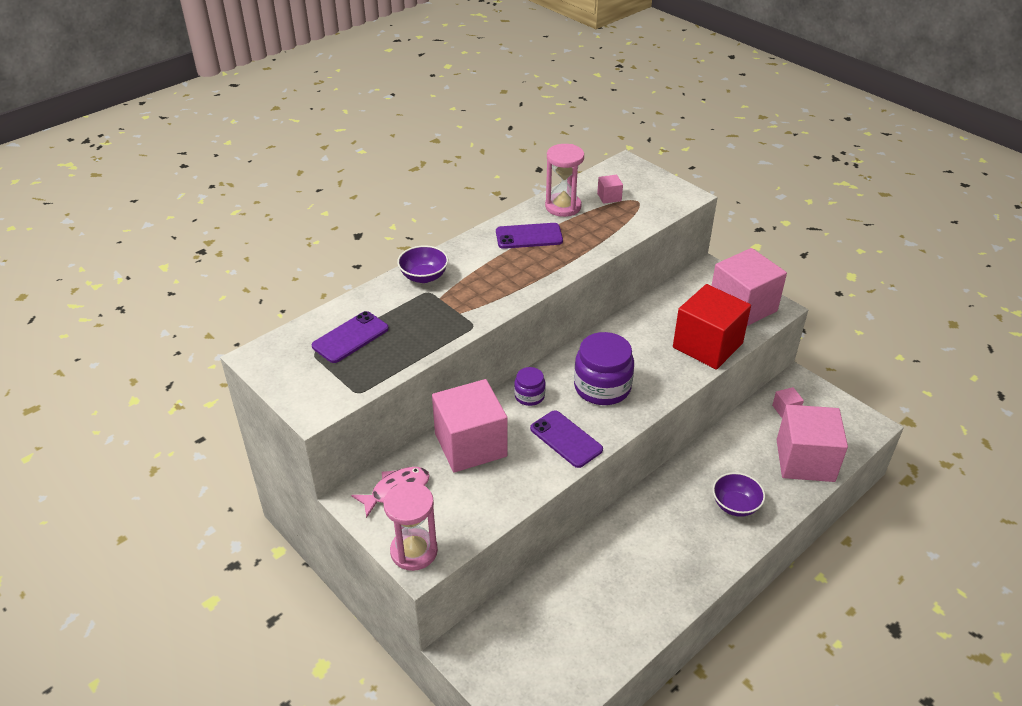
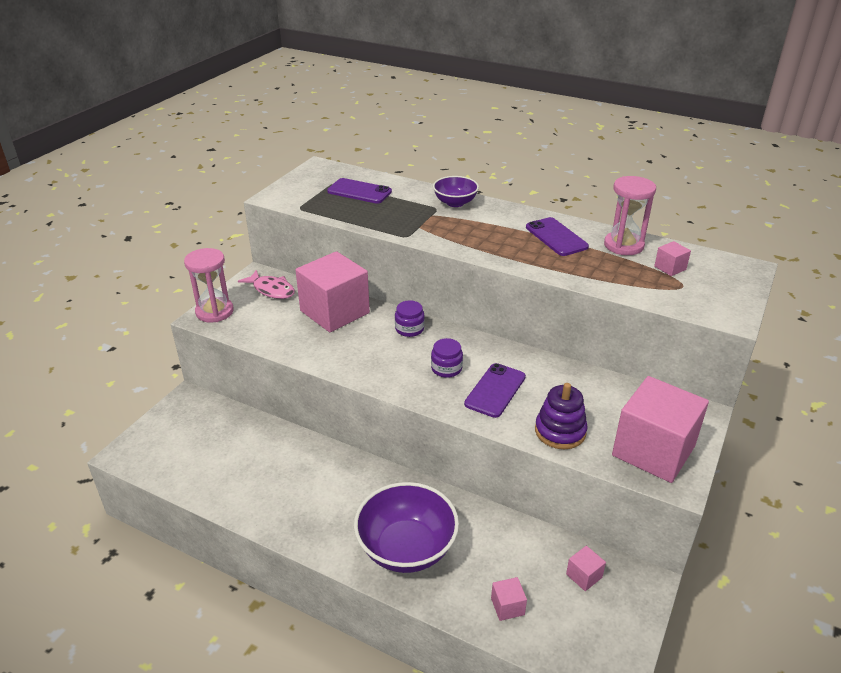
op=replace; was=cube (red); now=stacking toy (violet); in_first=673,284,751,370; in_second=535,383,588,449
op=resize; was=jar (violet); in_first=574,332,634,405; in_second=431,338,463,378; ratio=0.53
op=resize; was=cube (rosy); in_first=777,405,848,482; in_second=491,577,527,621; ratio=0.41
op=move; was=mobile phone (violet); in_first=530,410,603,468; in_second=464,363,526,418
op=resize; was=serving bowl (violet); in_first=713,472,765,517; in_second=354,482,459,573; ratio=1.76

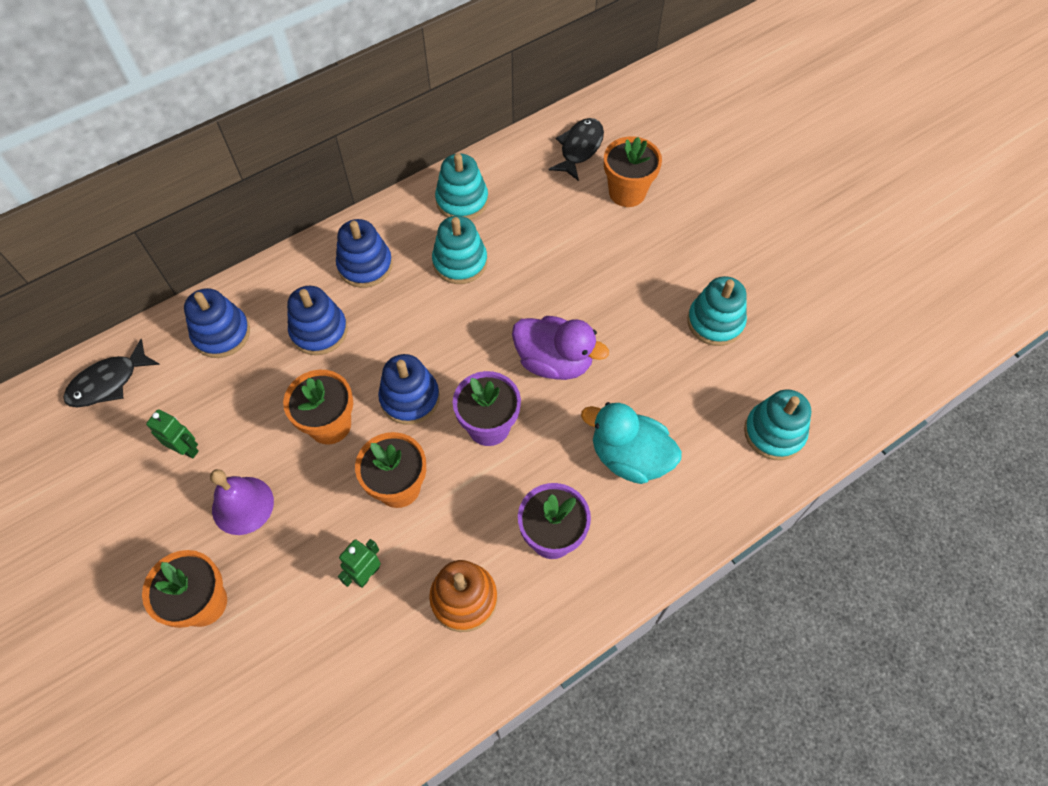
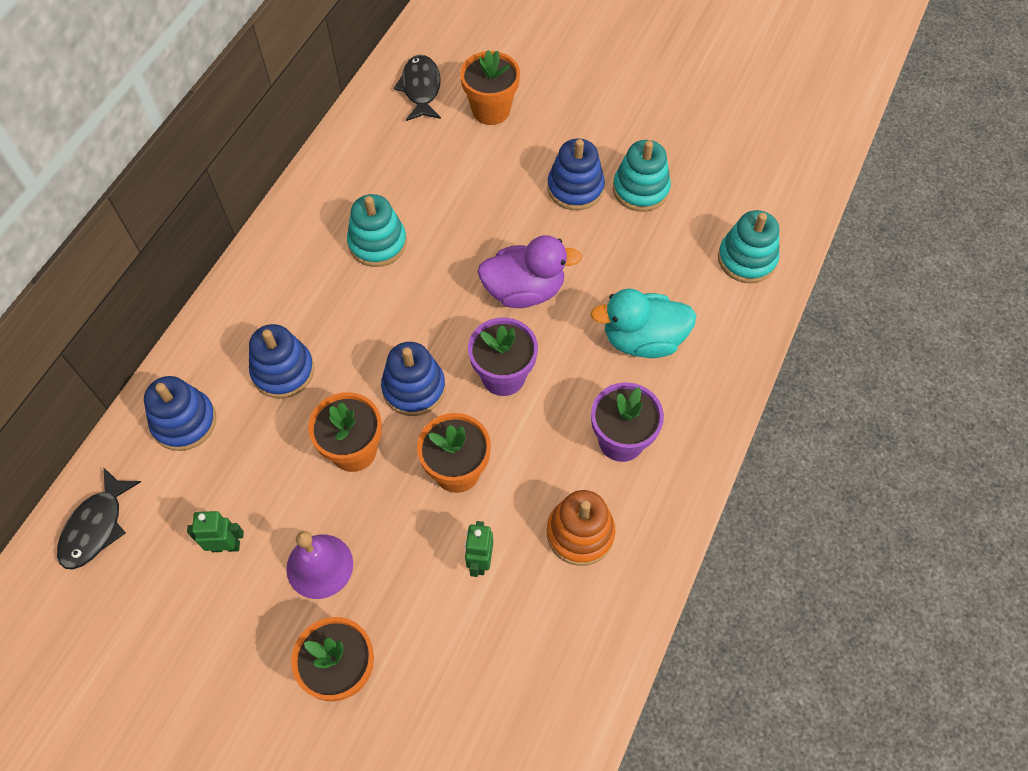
op=delete; was=stacking toy (teal); in_first=435,153,488,220
op=move; was=stacking toy (royal blue); in_first=336,219,393,288; in_second=548,139,605,210

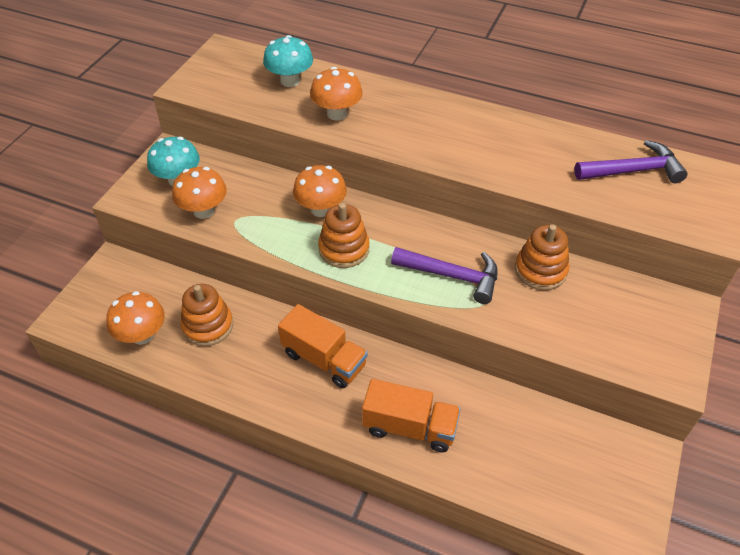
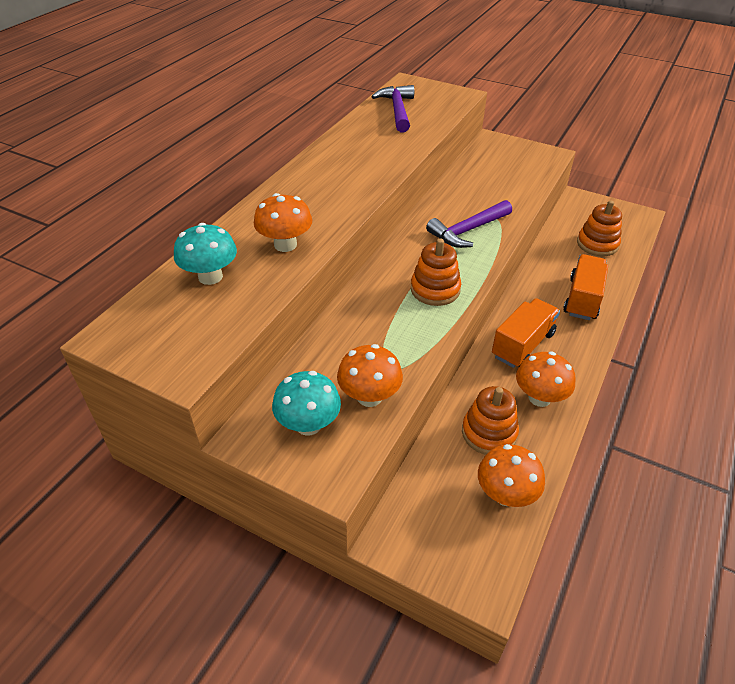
op=move; was=fungus (bright orange); in_first=293,165,347,217; in_second=516,352,575,407
op=move; was=stacking toy (bright orange); in_first=515,224,569,290; in_second=577,200,622,256
op=rotate; was=claw hammer (violet); in_first=391,247,498,304; in_second=426,200,512,248; clockwise=-150

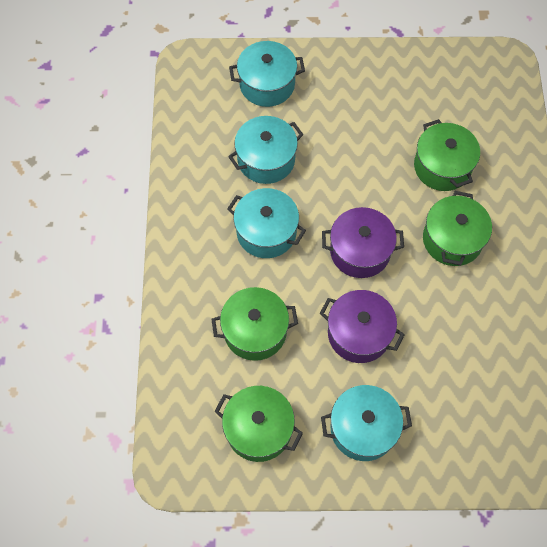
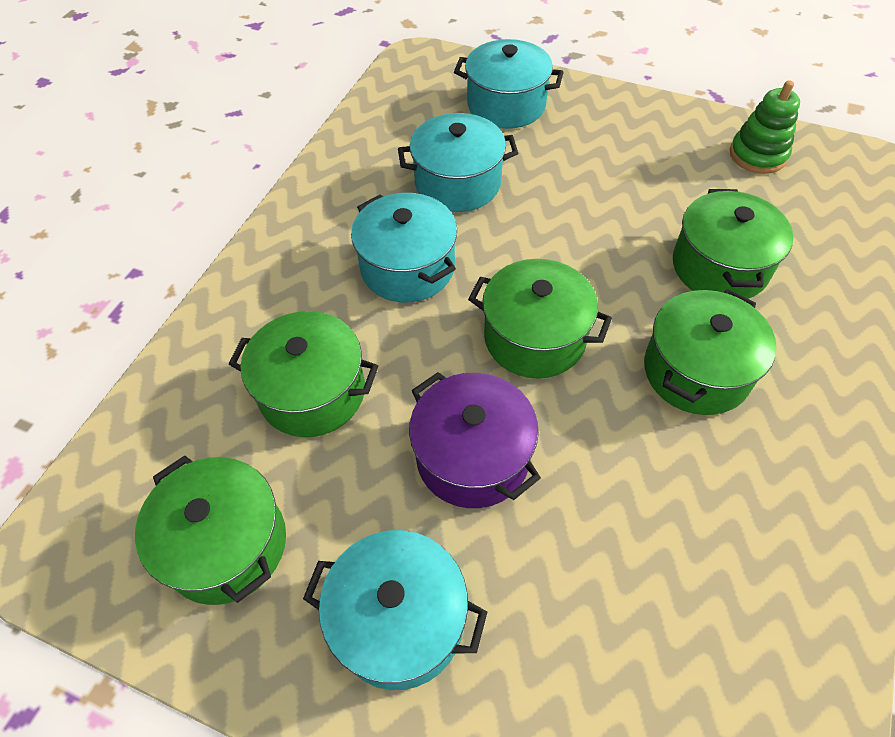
op=recolor; was=pot (violet); now=pot (green); in_first=322,207,404,278; in_second=468,259,612,378
op=insert; now=stacking toy (green); in_second=730,80,800,174

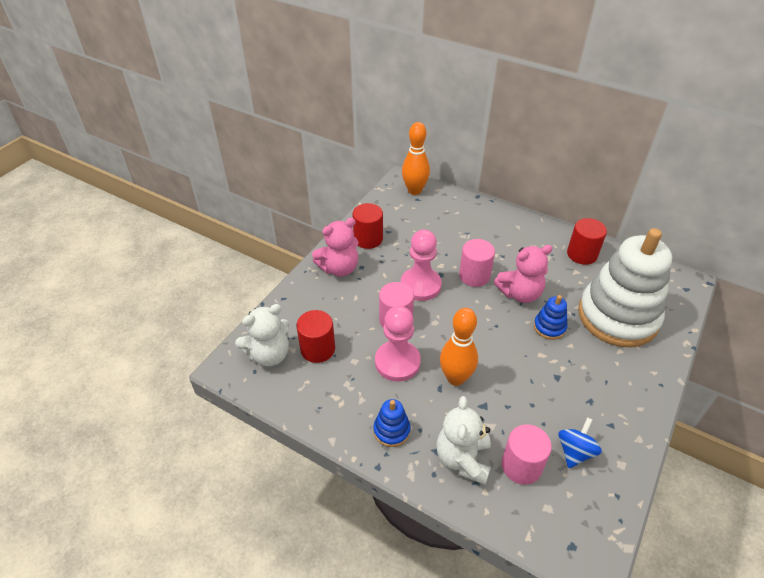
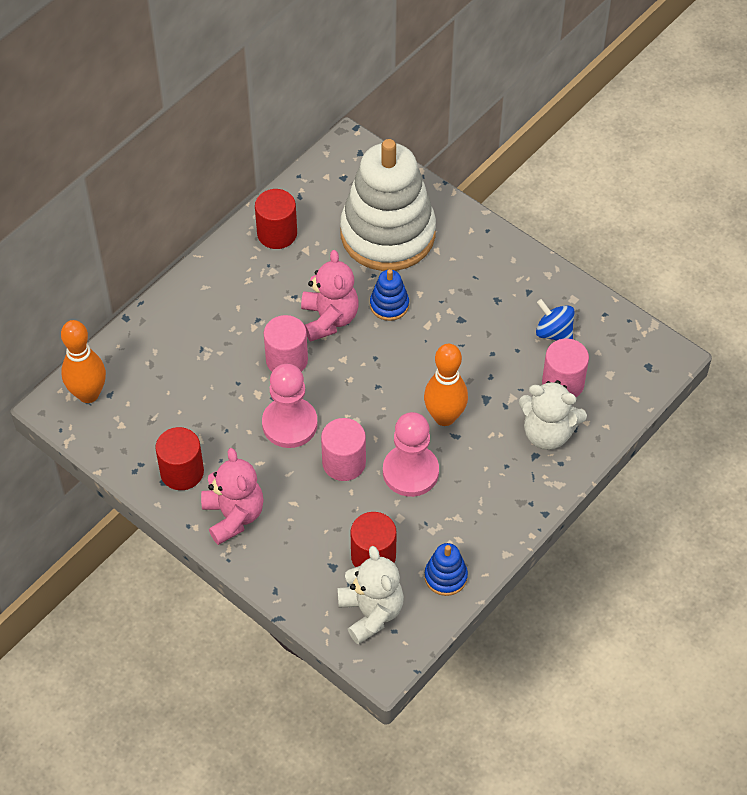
op=move; was=stacking toy (royal blue); in_first=373,399,411,447; in_second=424,543,468,596

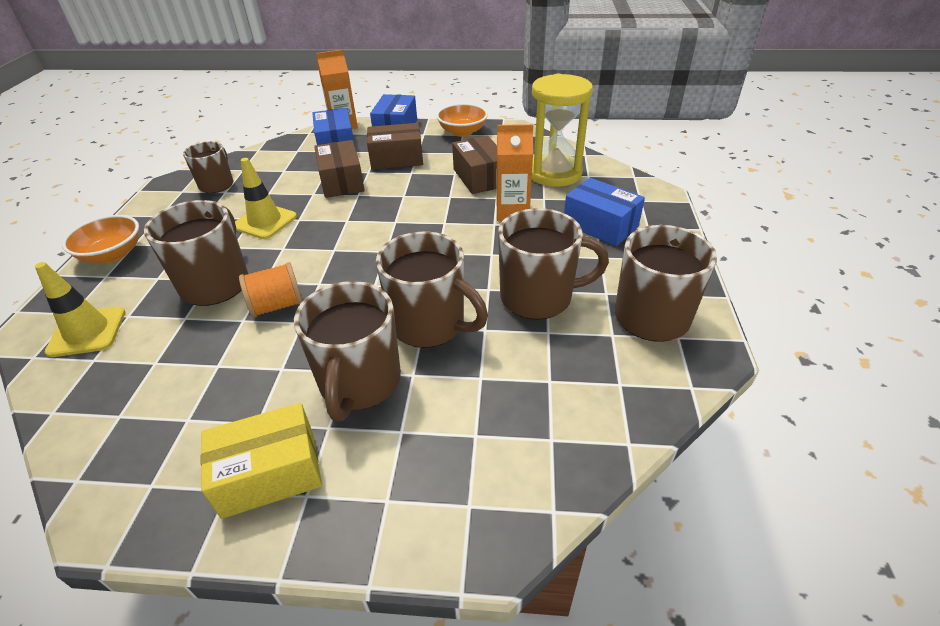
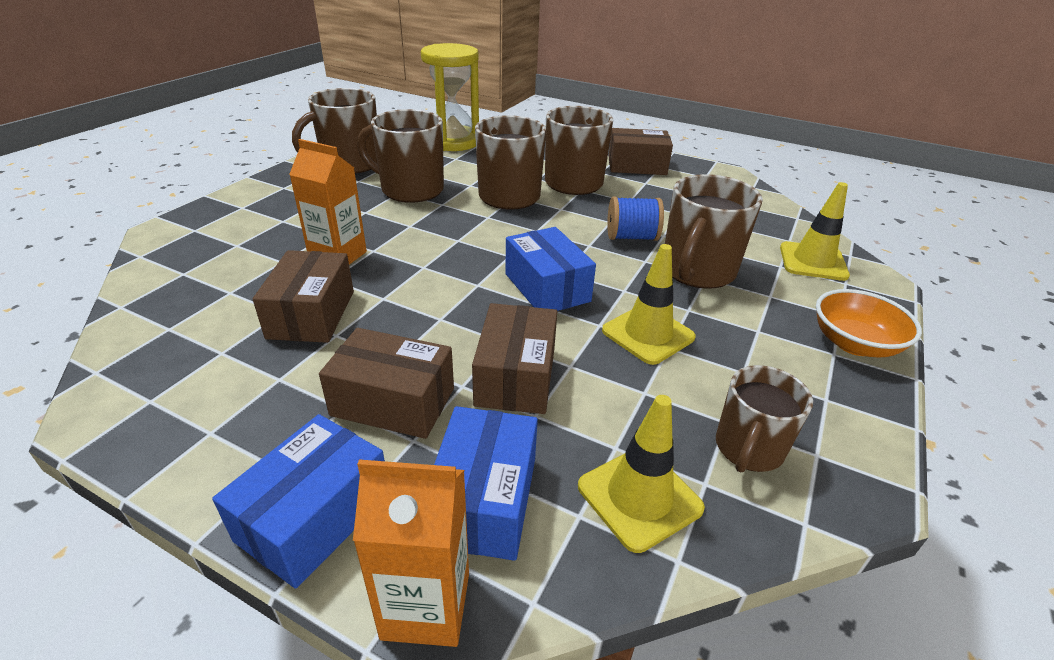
op=move; was=sandglass (yellow); in_first=532,74,593,187; in_second=421,43,479,151
op=delete; was=serving bowl (bright orange); in_first=436,103,488,137
op=move; was=package (royal blue); in_first=564,178,645,246; in_second=505,227,596,311
op=recolor; was=spool (bright orange); now=spool (royal blue); in_first=239,262,303,318; in_second=607,196,664,241
op=recolor; was=package (yellow); now=package (russet); in_first=201,403,322,519; in_second=608,128,673,175
op=insert; now=road cone (yellow); in_second=578,395,705,553

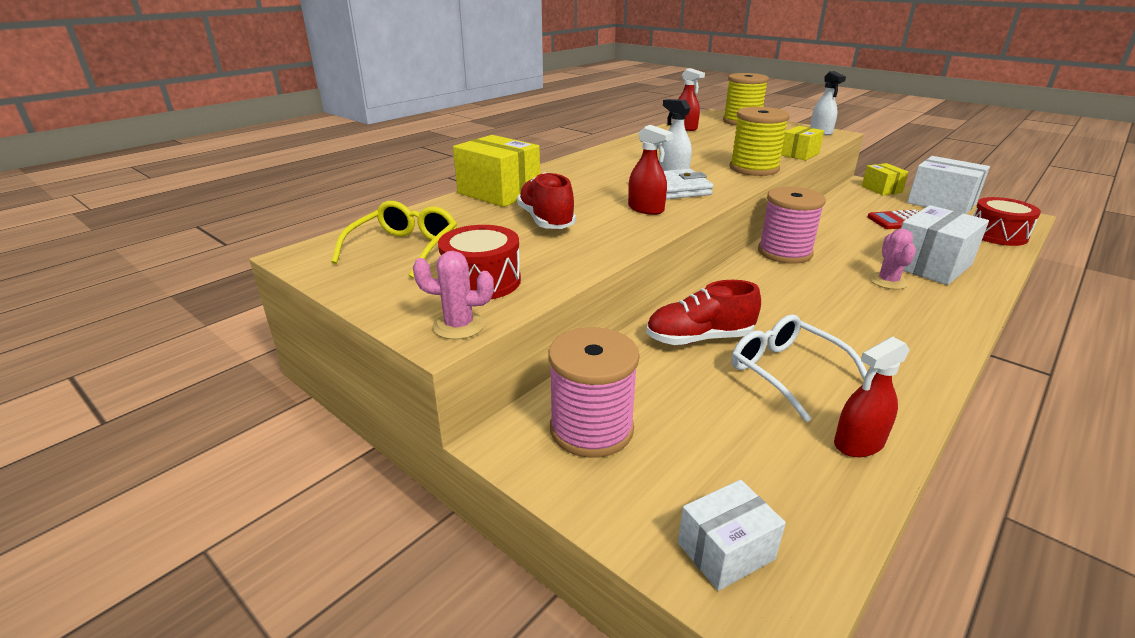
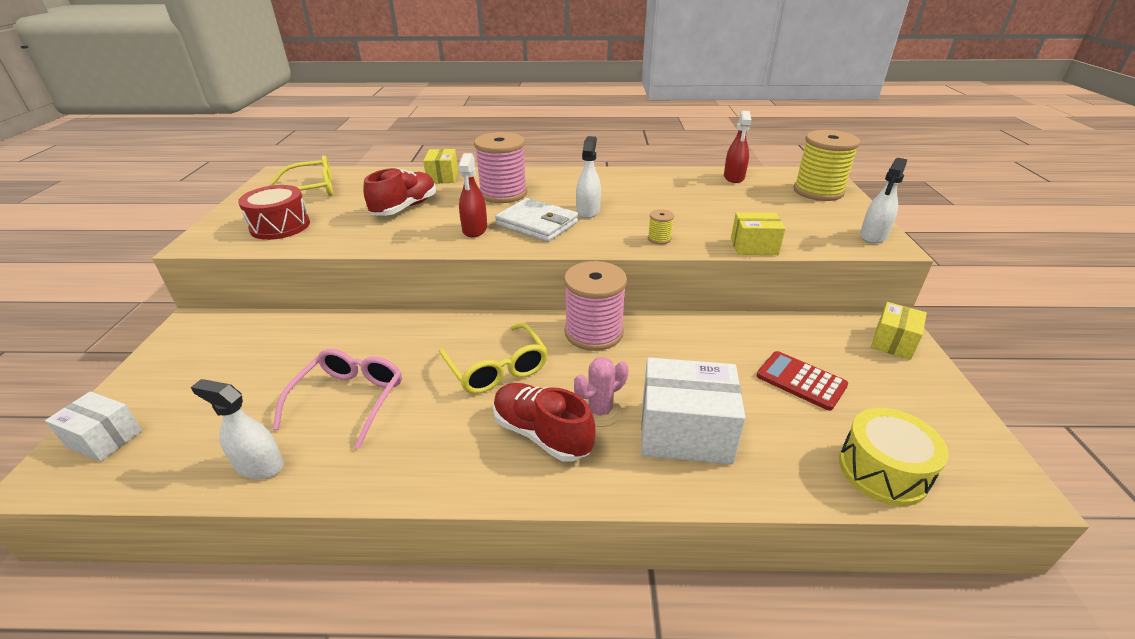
op=resize; was=spool (yellow); in_first=730,107,790,176; in_second=648,209,674,244; ratio=0.42
op=resize; was=package (yellow); in_first=453,135,540,207; in_second=423,149,458,183; ratio=0.59
op=delete; was=package (pure white); in_first=907,156,990,214
op=recolor; was=snare drum (red); now=snare drum (yellow); in_first=973,197,1041,246; in_second=839,408,949,506
op=delete; was=cactus (rosy); in_first=413,251,494,340
op=move; was=sneaker (red); in_first=646,280,761,345; in_second=493,383,595,462
op=recolor; was=spectacles (pure white); now=spectacles (rosy); in_first=731,314,867,422; in_second=273,349,402,449
op=move; was=spool (rosy); in_first=548,327,640,458; in_second=474,132,527,203
op=recolor; was=spray bottle (red); now=spray bottle (pure white); in_first=834,337,910,457; in_second=191,379,284,479
op=insert; now=spectacles (yellow); in_second=439,323,548,394

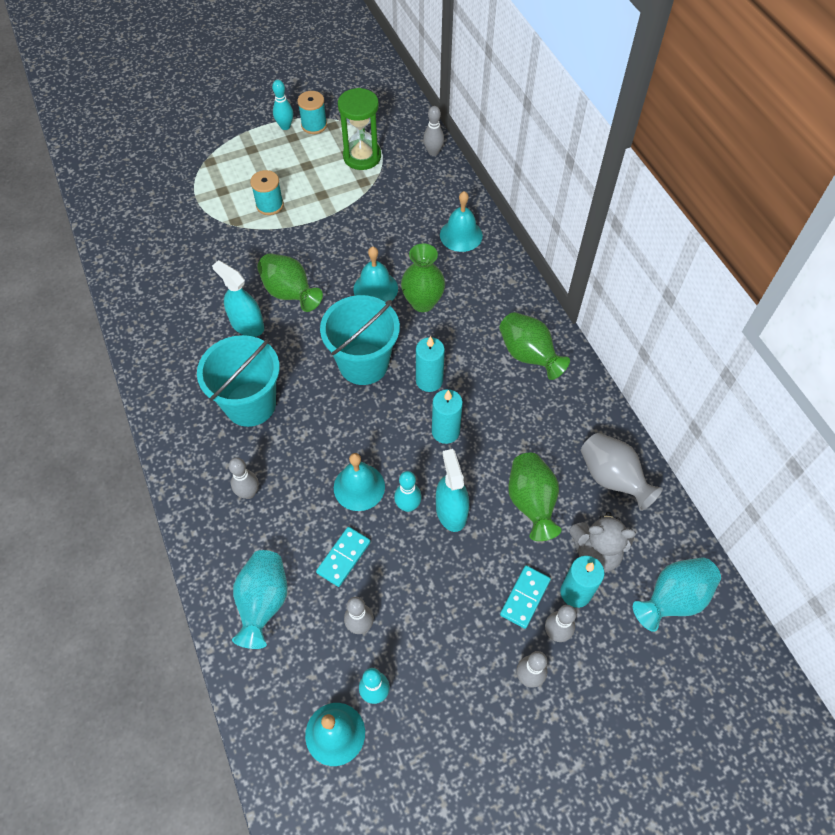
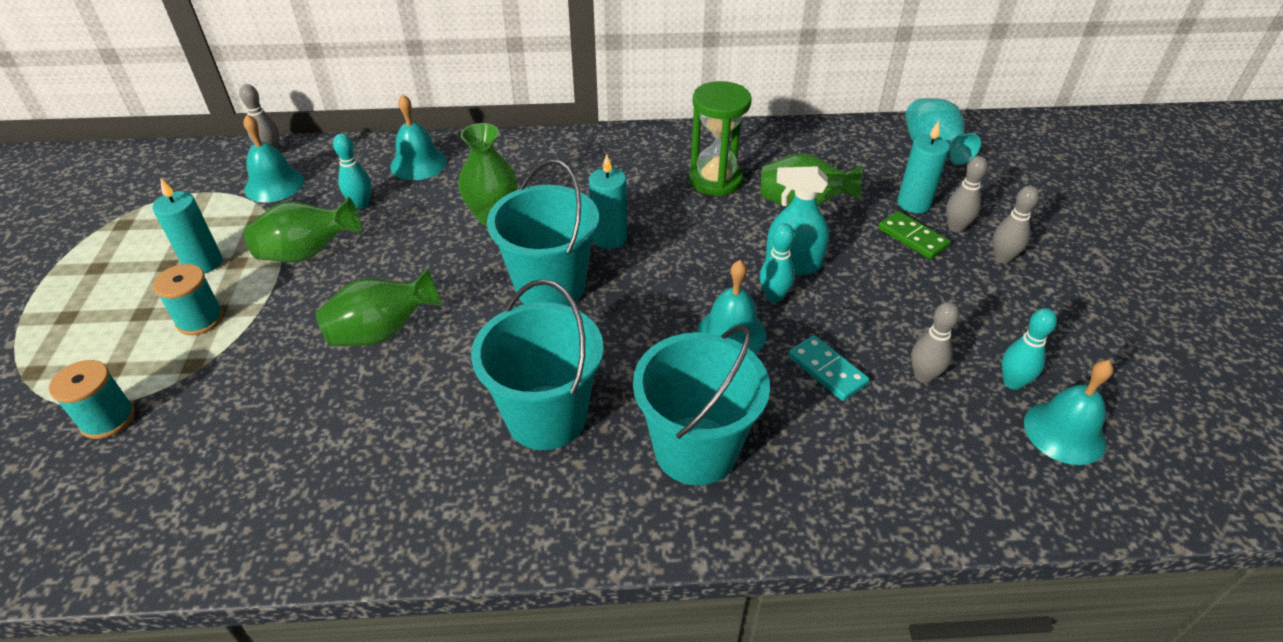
op=move; was=tenpin (teal); in_first=272,80,293,130; in_second=333,134,371,209
op=move; was=sandglass (green); in_first=338,88,381,170; in_second=689,81,752,196
op=move; was=spool (teal); in_first=297,91,327,134; in_second=49,360,135,439
op=move; was=school bell (teal); in_first=353,247,398,302; in_second=243,115,304,202
op=delete; was=spray bottle (teal); in_first=212,260,264,337
op=move; was=tall vase (green); in_first=499,312,570,380; in_second=244,197,362,262
op=move; was=candle (teal); in_first=432,389,463,444; in_second=152,178,222,274
op=delete; was=tall vase (ash-grey); in_first=581,433,663,511
op=replace; was=tenpin (ash-grey); now=bucket (teal); in_first=228,458,259,499; in_second=633,325,770,485
op=delete; was=teddy (ash-grey); in_first=570,512,636,573
op=delete; was=tall vase (teal); in_first=232,550,288,649
op=recolor; was=domino tile (teal); now=domino tile (green); in_first=500,565,551,629; in_second=878,211,951,259

